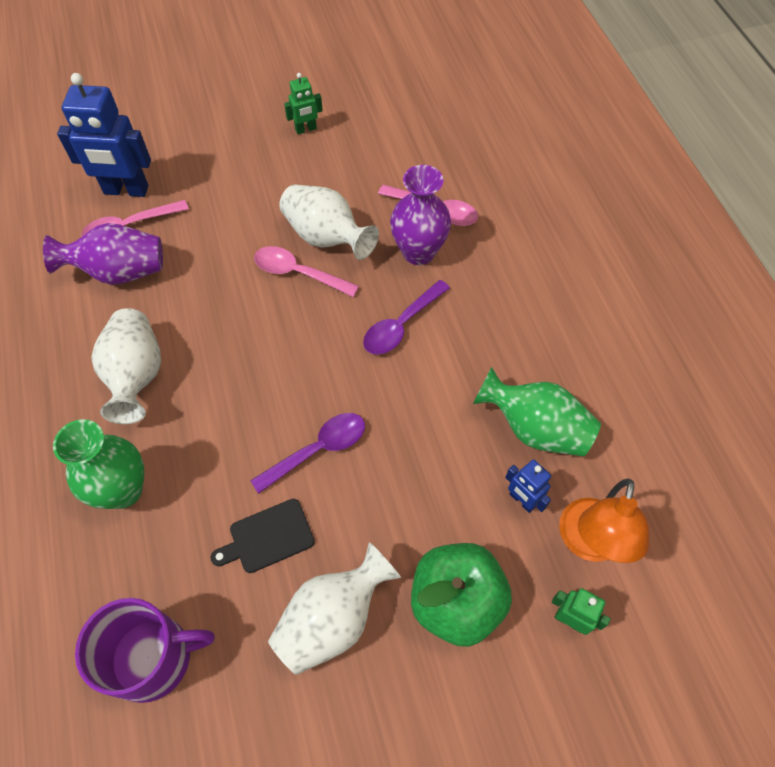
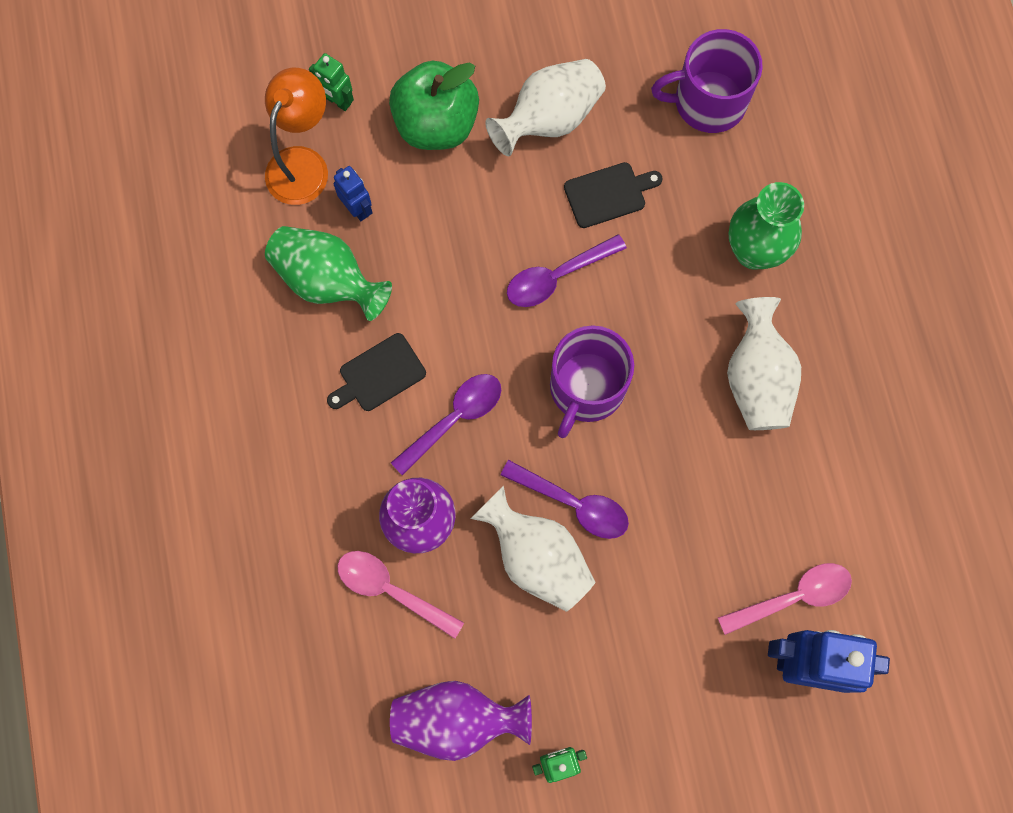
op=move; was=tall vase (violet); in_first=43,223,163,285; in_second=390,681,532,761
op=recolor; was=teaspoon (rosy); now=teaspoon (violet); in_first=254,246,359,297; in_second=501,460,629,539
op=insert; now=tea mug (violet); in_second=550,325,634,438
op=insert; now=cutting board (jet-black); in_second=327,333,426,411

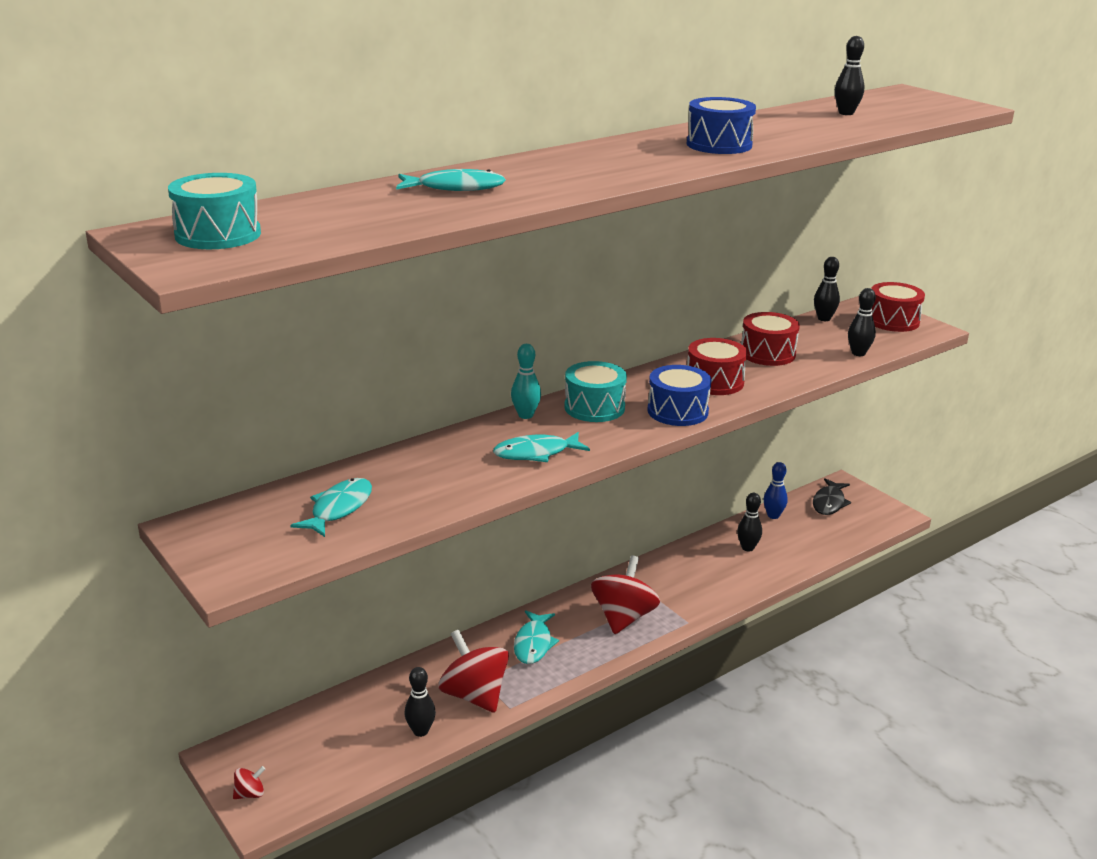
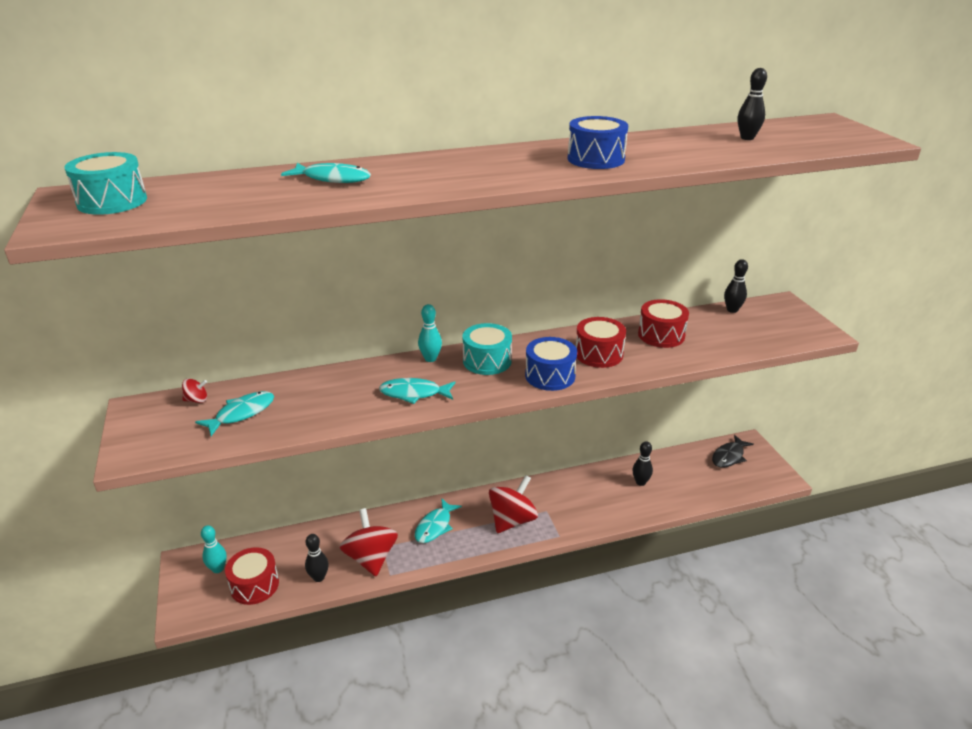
op=move; was=snare drum (red); in_first=871,282,925,332; in_second=225,547,279,605
op=delete; was=tenpin (jet-black); in_first=848,288,876,356
op=delete; was=tenpin (royal blue); in_first=764,462,788,519
op=move; was=spinning top (red); in_first=233,766,265,799; in_second=182,378,207,403
op=insert; now=tenpin (teal); in_second=201,525,227,573

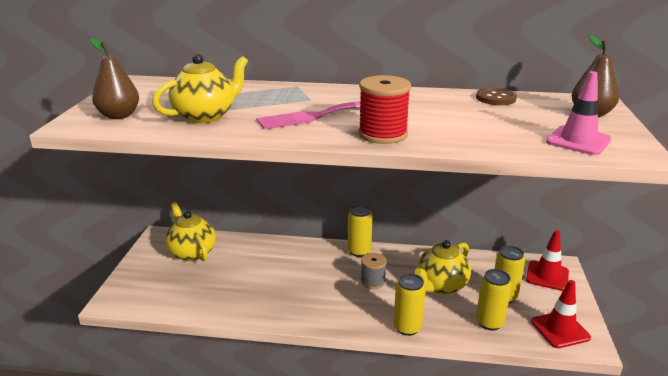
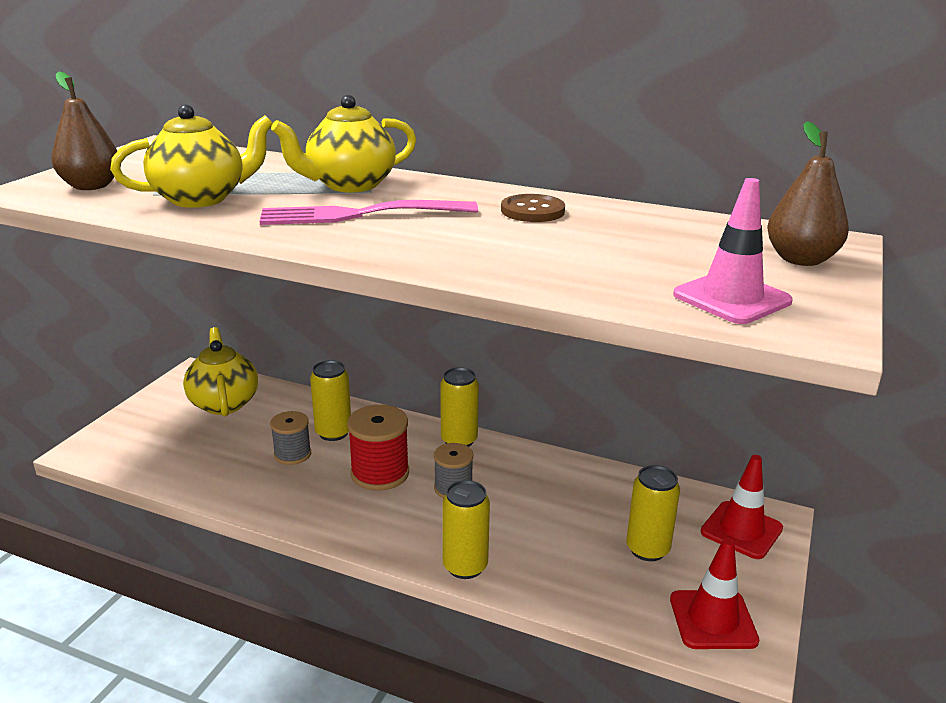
op=move; was=spool (red); in_first=358,75,411,144; in_second=347,405,409,491
op=move; was=sewing button (russet); in_first=476,88,517,105; in_second=501,194,565,222
op=move; was=tea pot (yellow); in_first=415,240,471,295; in_second=271,95,416,193
op=move; was=tin (yellow); in_first=476,269,512,330; in_second=310,360,351,441
op=insert; now=spool (ash-grey); in_second=270,411,311,465

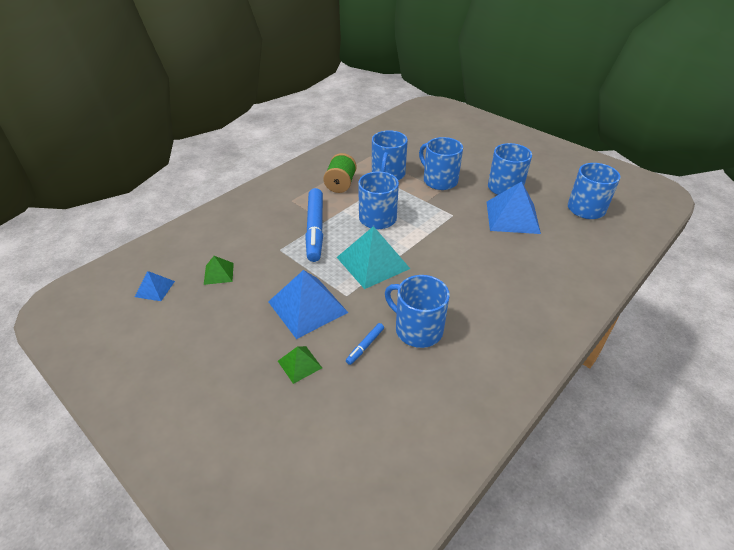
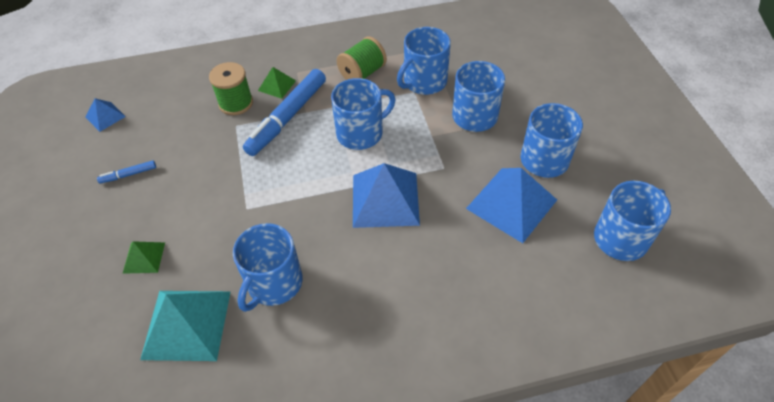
op=move; was=pyramid shape (teal); in_first=337,226,410,289; in_second=140,291,231,361
op=move; was=pyramid shape (green); in_first=204,256,234,285; in_second=258,67,296,99
op=move; was=pyramid shape (royal blue); in_first=268,270,348,339; in_second=353,163,420,228
op=rotate; was=tea mug (royal blue); in_first=385,275,450,348; in_second=233,223,303,312; clockwise=-135
op=move; was=marker pen (royal blue); in_first=346,323,384,365; in_second=97,160,156,184
op=insert; now=spool (green); in_second=209,62,253,115

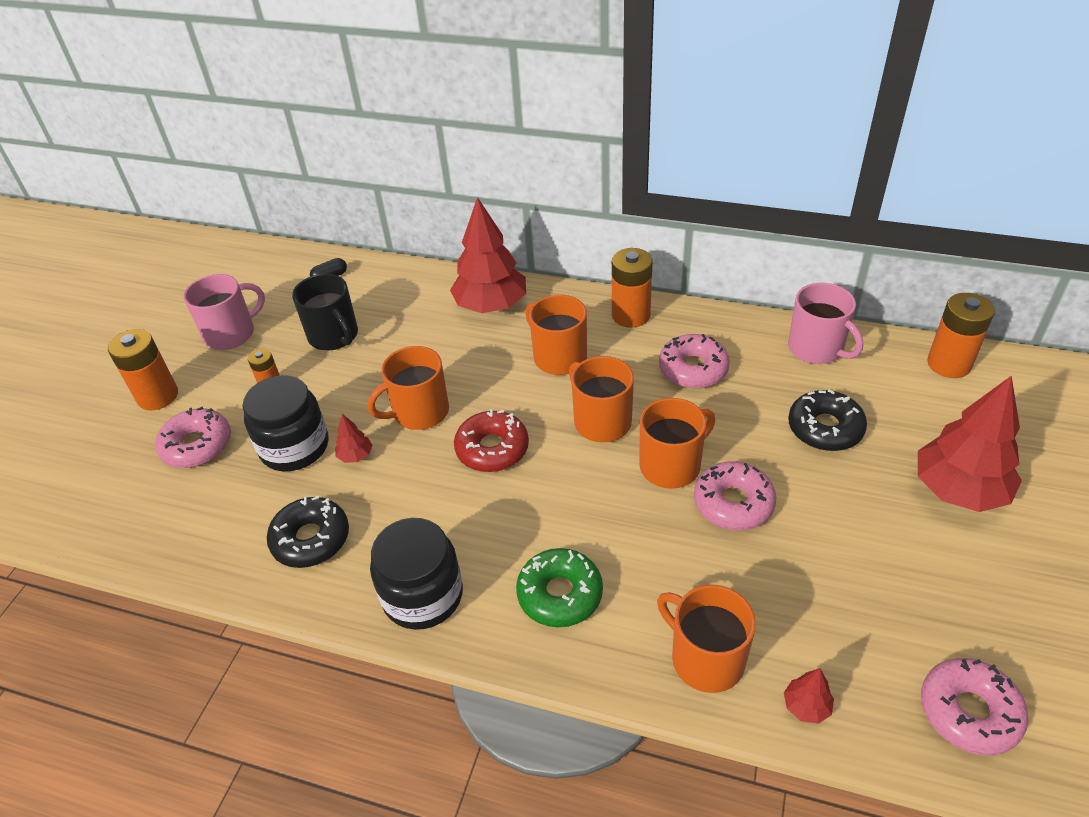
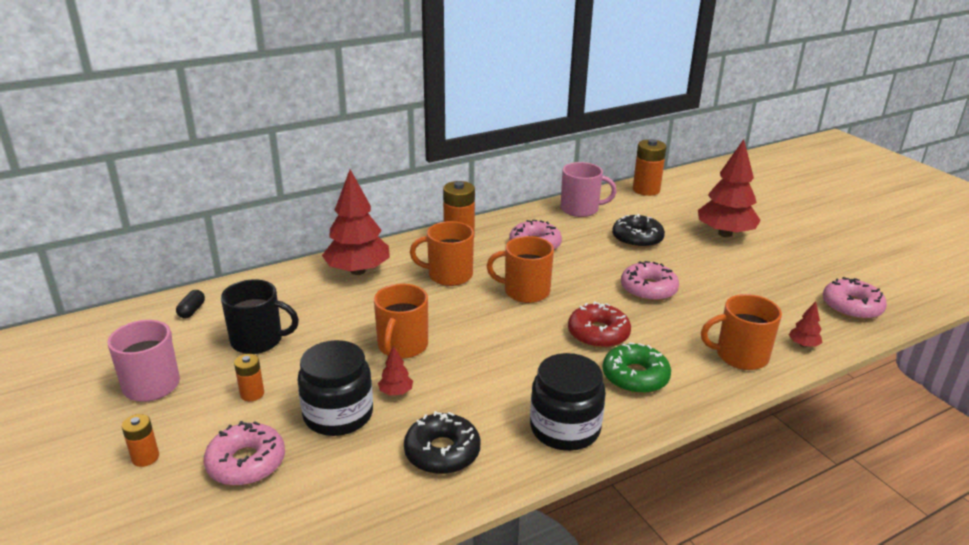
op=resize; was=power cell (bright orange); in_first=108,329,178,410; in_second=122,414,159,467; ratio=0.56
op=delete; was=tea mug (bright orange); in_first=639,398,715,489
op=move; was=glazed donut (red); in_first=454,409,529,472; in_second=568,302,631,348

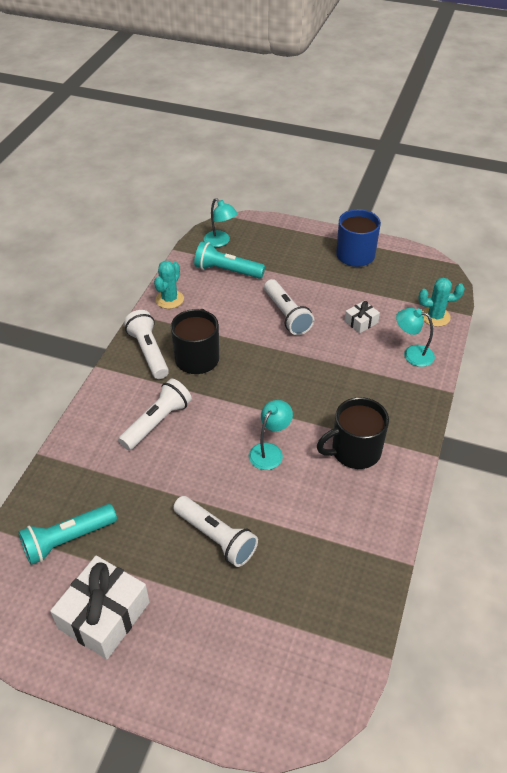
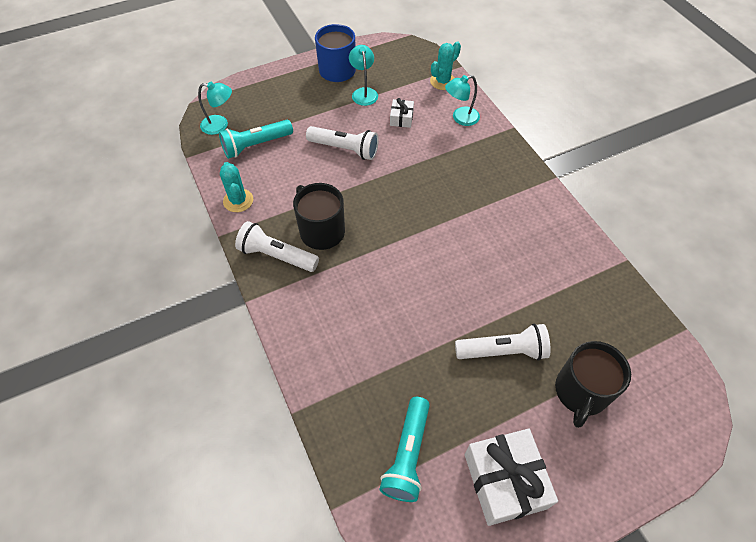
op=delete; was=flashlight (pure white); in_first=118,378,192,450
op=move; was=tea mug (jet-black); in_first=317,397,389,469; in_second=555,341,631,428
op=move; was=desk lamp (teal); in_first=249,400,293,470; in_second=349,45,378,106

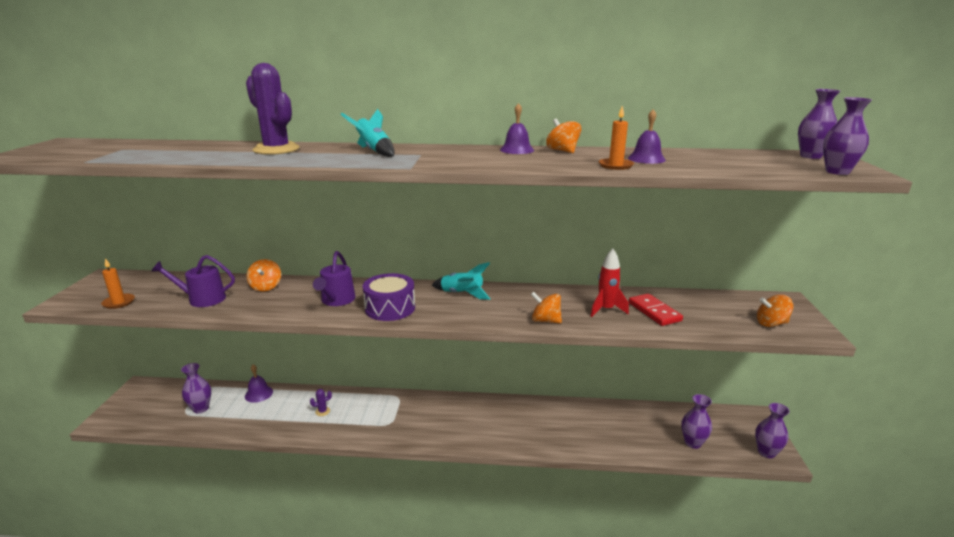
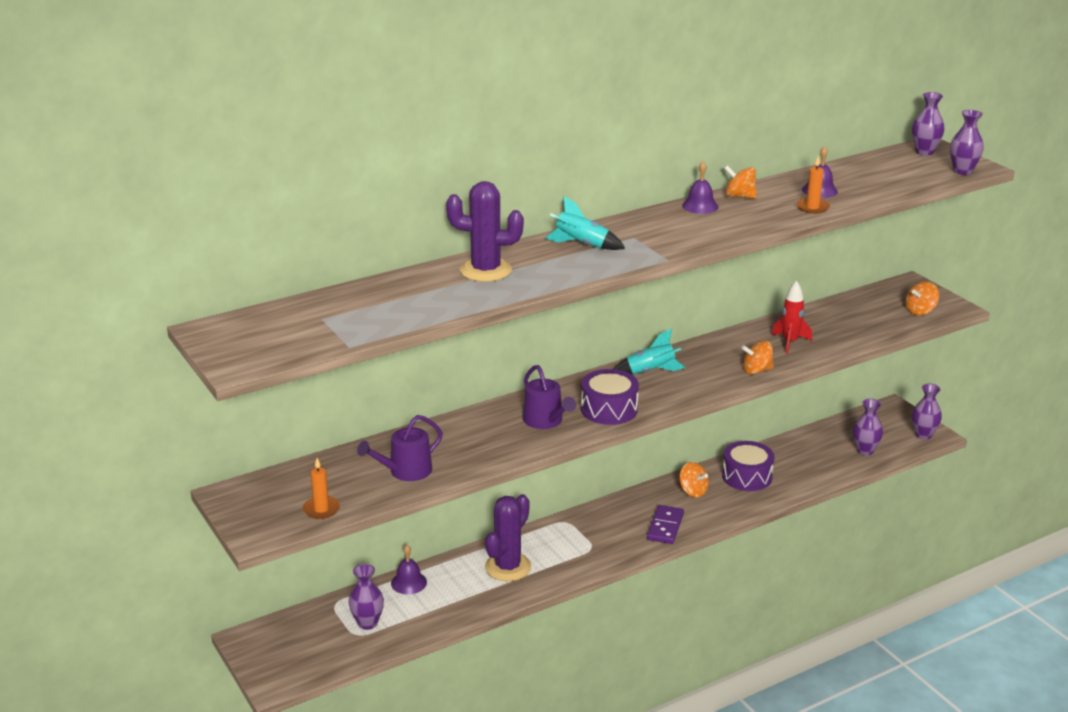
op=move; was=spinning top (bright orange); in_first=246,259,281,291; in_second=679,462,709,498
op=delete; was=domino tile (red); in_first=628,294,683,326
op=resize; was=cactus (violet); in_first=310,389,332,416; in_second=485,494,531,581; ratio=2.49
op=insert; now=snare drum (violet); in_second=722,441,774,491
op=insert; now=domino tile (violet); in_second=647,505,684,544

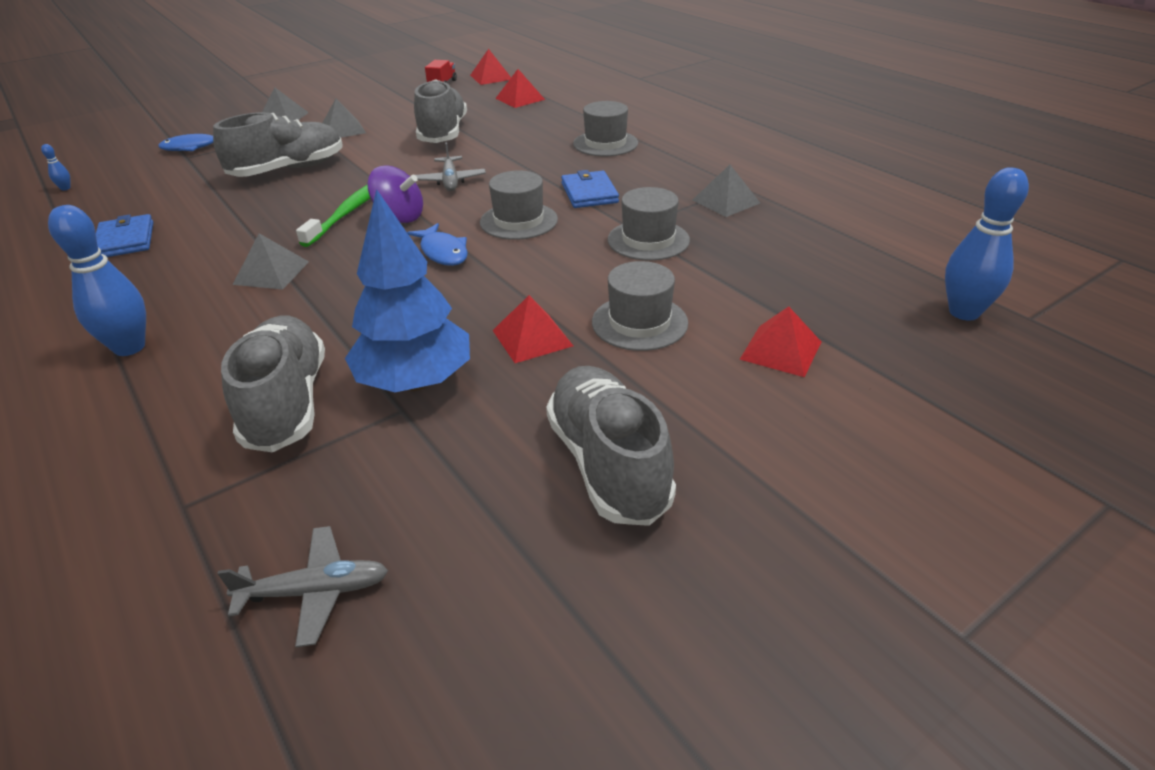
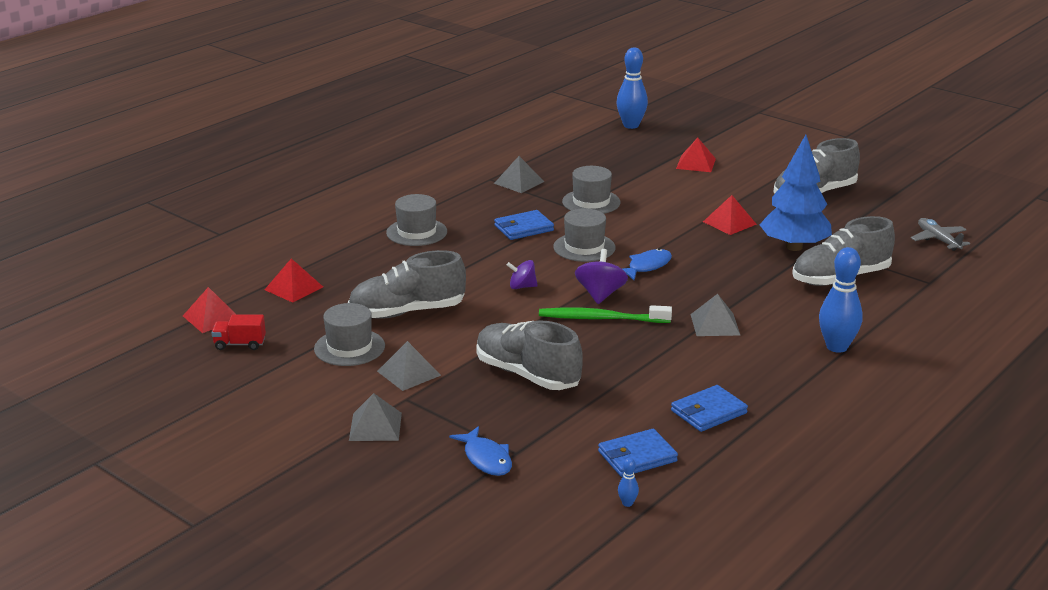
op=replace; was=toy plane (ash-grey); now=spinning top (violet); in_first=416,142,486,191; in_second=507,260,538,289
op=move; was=hat (ash-grey); in_first=592,261,688,351; in_second=314,303,385,366
op=insert; now=card wallet (royal blue); in_second=598,429,678,477

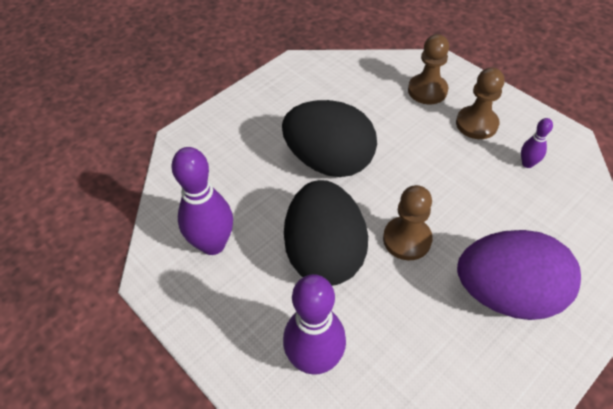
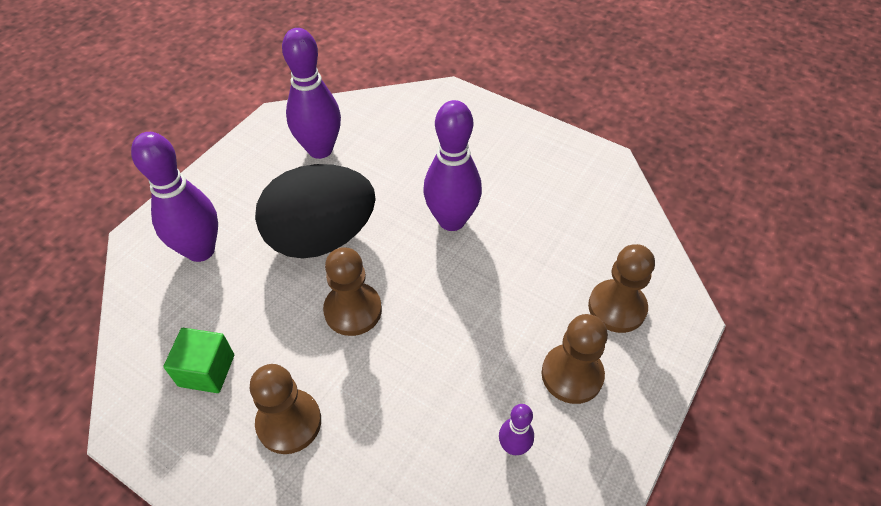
op=replace; was=egg shape (jet-black); now=tenpin (violet); in_first=282,100,377,177; in_second=423,100,482,231
op=replace; was=egg shape (violet); now=pawn (russet); in_first=457,230,581,320; in_second=250,364,321,454
op=insert; now=cube (green); in_second=164,328,234,393

